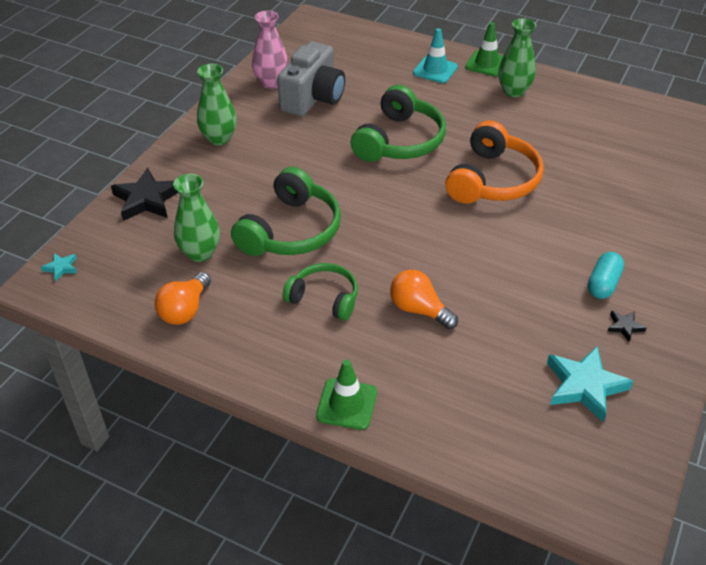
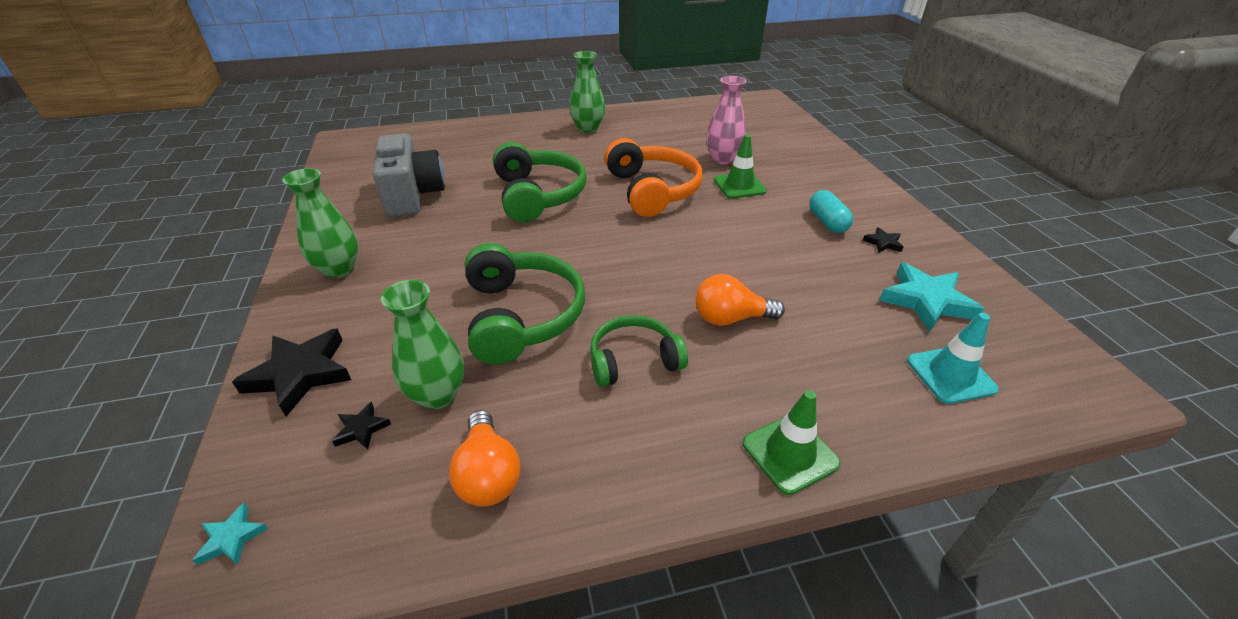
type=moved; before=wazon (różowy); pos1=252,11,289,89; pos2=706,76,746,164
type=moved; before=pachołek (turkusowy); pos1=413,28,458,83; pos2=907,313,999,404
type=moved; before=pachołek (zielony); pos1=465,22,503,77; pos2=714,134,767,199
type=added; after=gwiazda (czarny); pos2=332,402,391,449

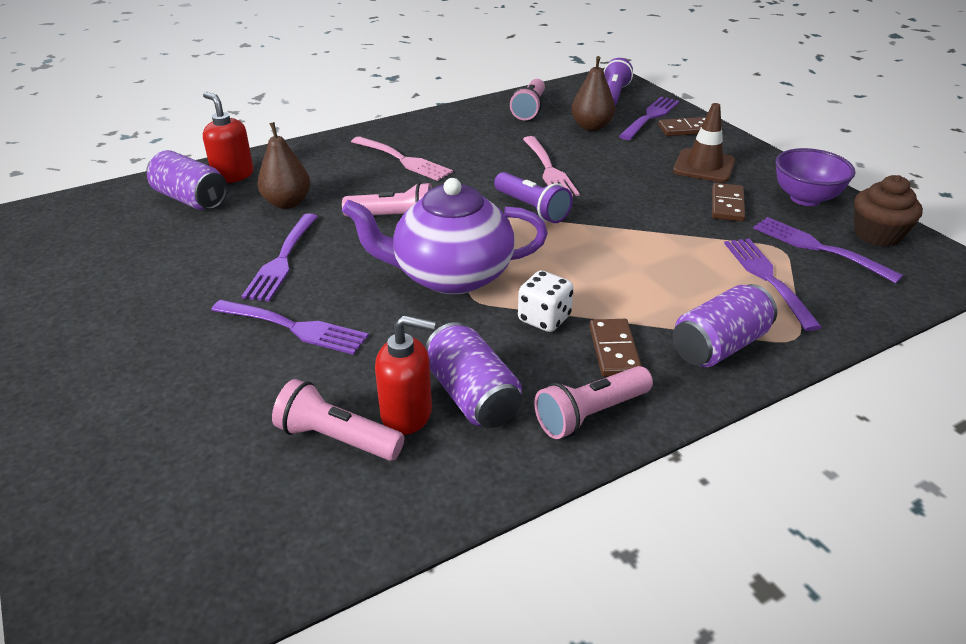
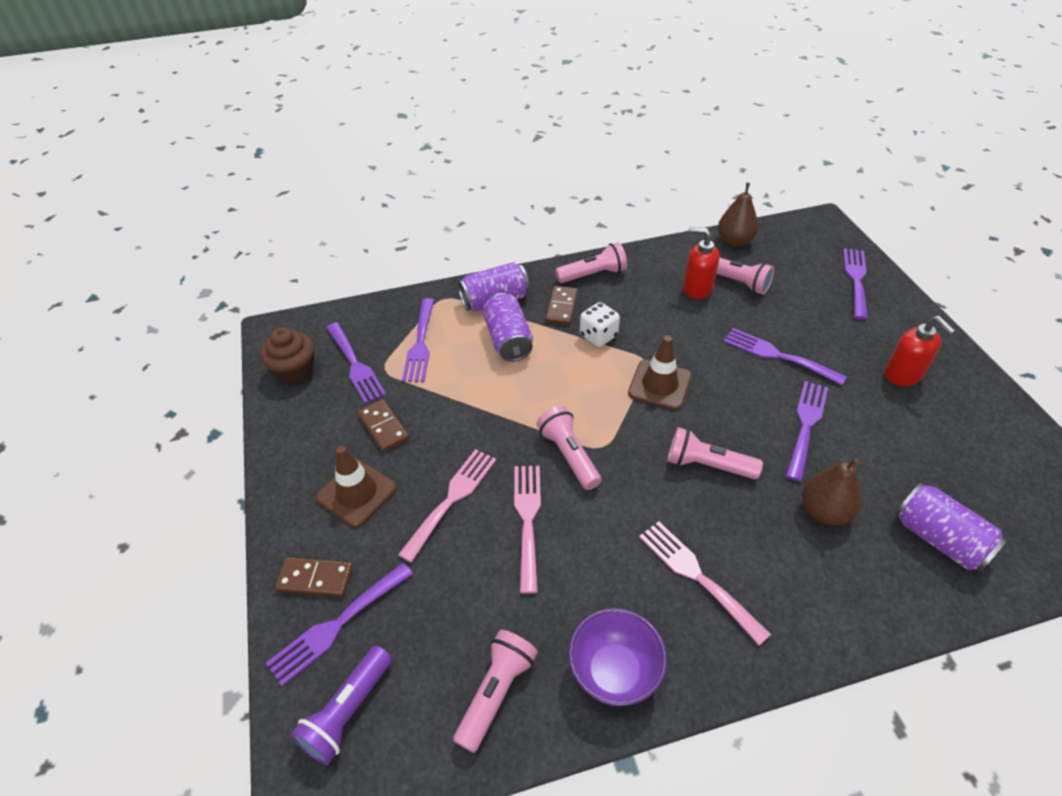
type=moved; before=dozownik mydła (czerwony); pos1=203,92,254,183; pos2=885,316,956,386
type=replaced; before=imbryk (fioletowy); after=pachołek (brązowy); pos1=342,178,548,295; pos2=628,335,692,410
type=moved; before=puszka (fioletowy); pos1=425,322,522,428; pos2=483,293,533,362
type=recoloured; before=latarka (fioletowy); after=latarka (różowy); pos1=494,172,573,223; pos2=537,406,601,490
type=moved; before=gruszka (brązowy); pos1=571,56,615,131; pos2=718,183,758,247
type=turned; before=kostka domina (brązowy); pos1=712,183,745,222; pos2=358,399,409,452; turn=-60
type=moved; before=miska (fioletowy); pos1=775,148,856,206; pos2=568,608,667,706
type=added; after=widelec (różowy); pos2=398,449,496,562
type=added; after=widelec (fioletowy); pos2=843,249,868,320

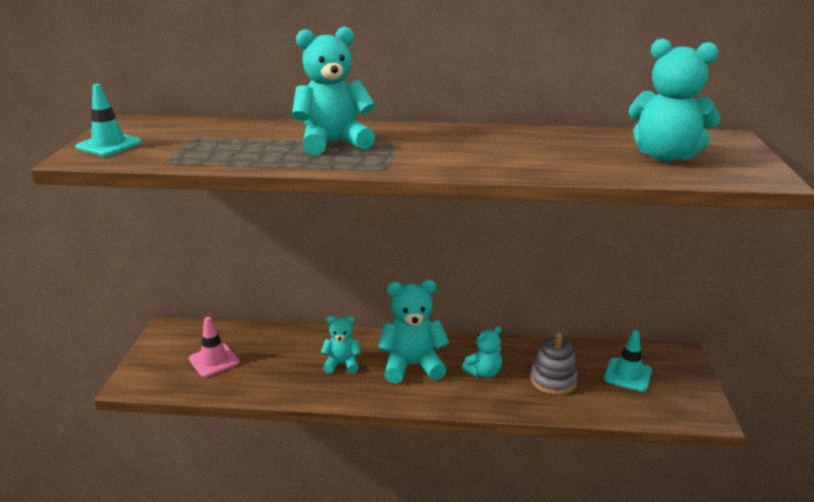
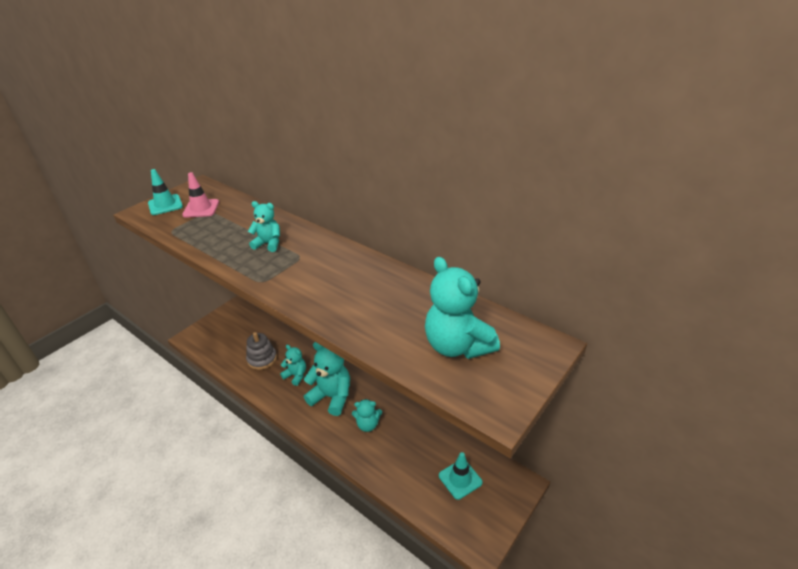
type=moved; before=pachołek (różowy); pos1=189,317,240,377; pos2=182,172,219,218
type=resized; before=miś (turkusowy); pos1=292,26,375,155; pos2=248,201,280,252; scale=0.58
type=moved; before=zabawka nakładanka (szary); pos1=530,333,578,395; pos2=246,332,277,370

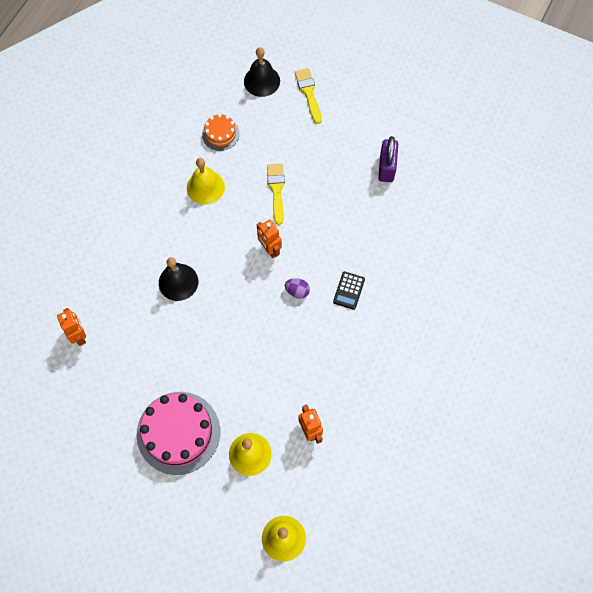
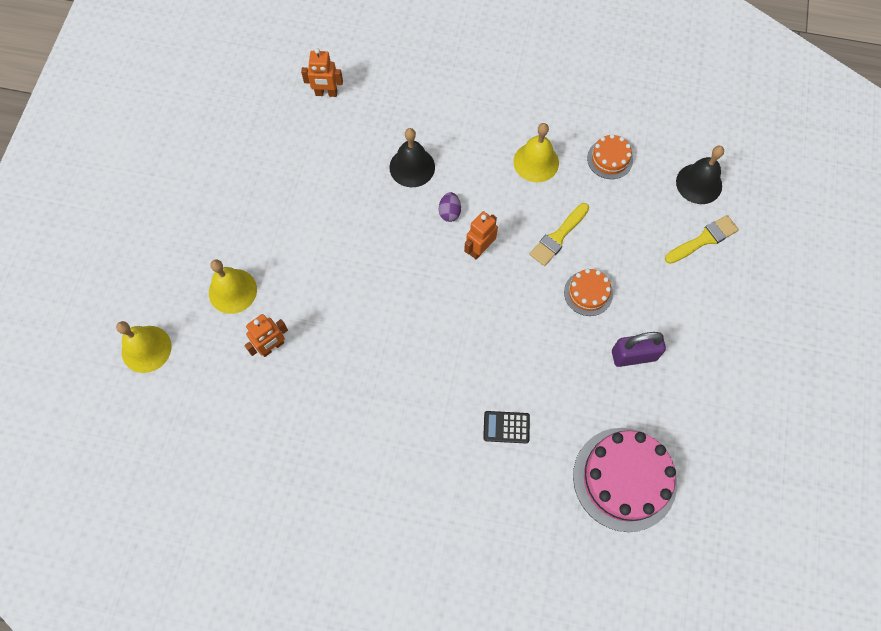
type=turned; before=robot (pomarańczowy); pos1=57,308,86,346; pos2=301,48,343,97; turn=45
type=moved; before=tort (różowy); pos1=136,392,220,475; pos2=573,428,677,532
type=turned; before=pędzel (żółty); pos1=267,163,285,225; pos2=529,203,589,266; turn=150
type=moved; before=jajko (fioletowy); pos1=285,278,310,299; pos2=439,192,461,222
type=moved; before=kalkulator (czarny); pos1=333,272,365,310; pos2=483,411,530,443
type=added; after=tort (pomarańczowy); pos2=564,268,613,316

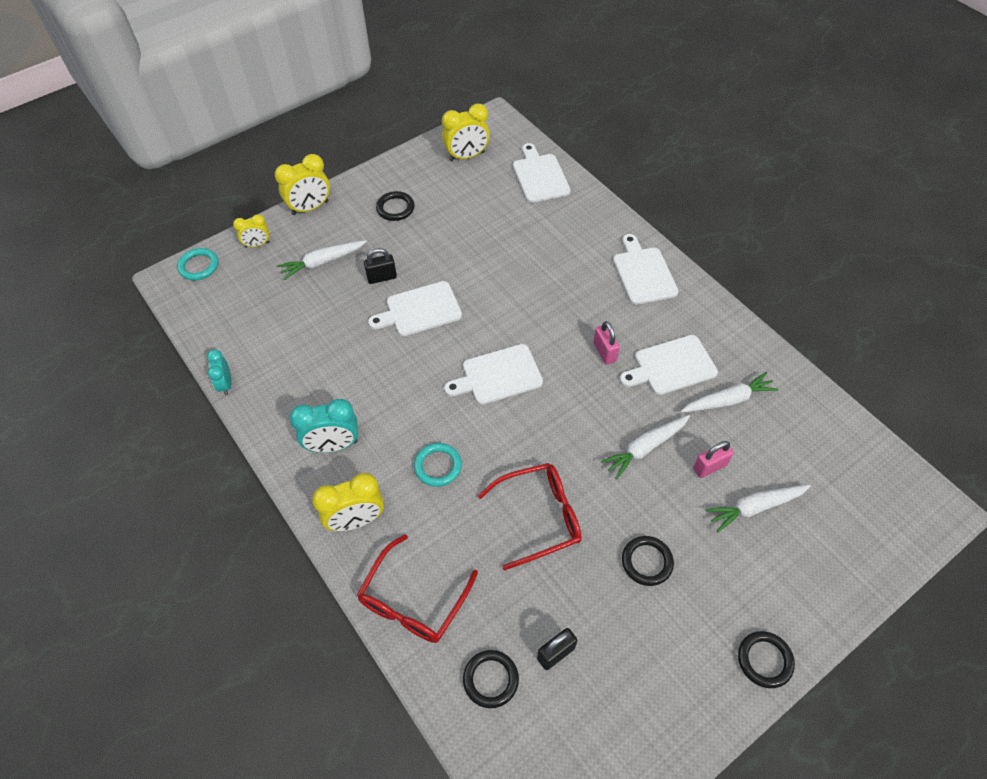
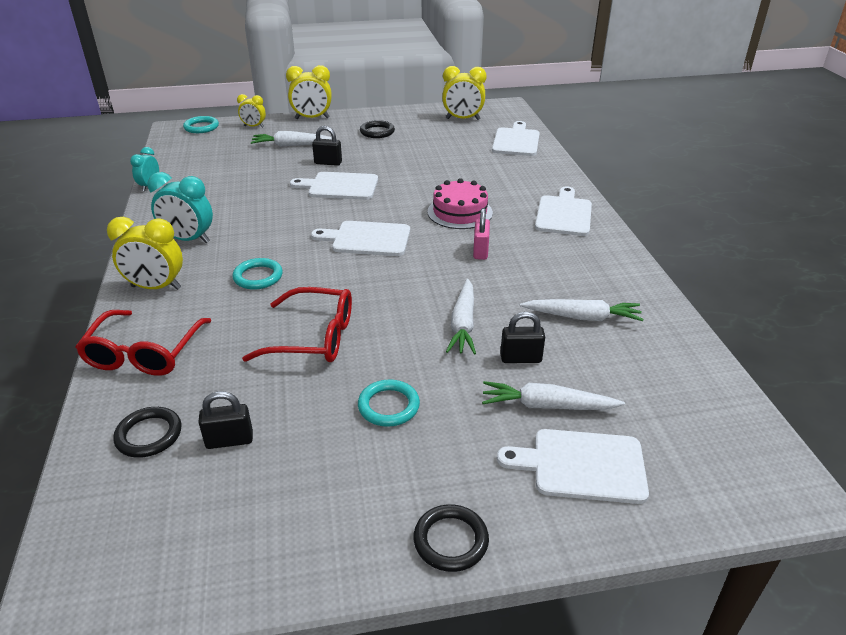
type=turned; before=okulary (czerwony); pos1=357,534,478,643; pos2=75,310,212,376; turn=-45
type=turned; before=marchewka (biały); pos1=601,415,690,480; pos2=446,279,476,354; turn=-75
type=moved; before=deska do krojenia (biały); pos1=620,335,718,395; pos2=497,429,649,504
type=recoloured; before=pierścień (czarny); after=pierścień (turkusowy); pos1=622,536,674,586; pos2=358,379,420,427
type=recoloured; before=kłódka (różowy); after=kłódka (czarny); pos1=693,441,734,478; pos2=500,312,545,363
type=added; after=tort (różowy); pos2=428,178,493,229

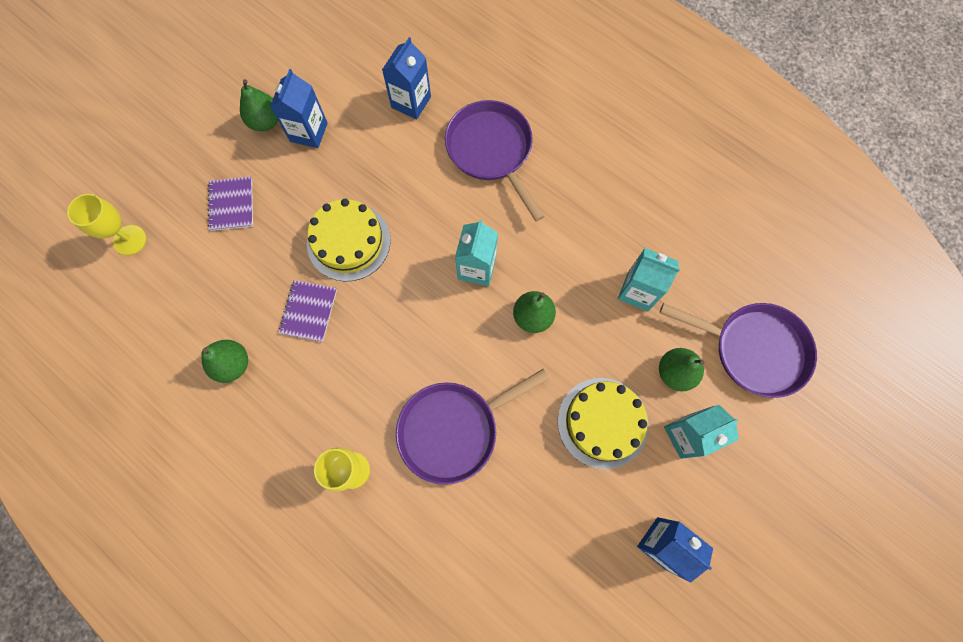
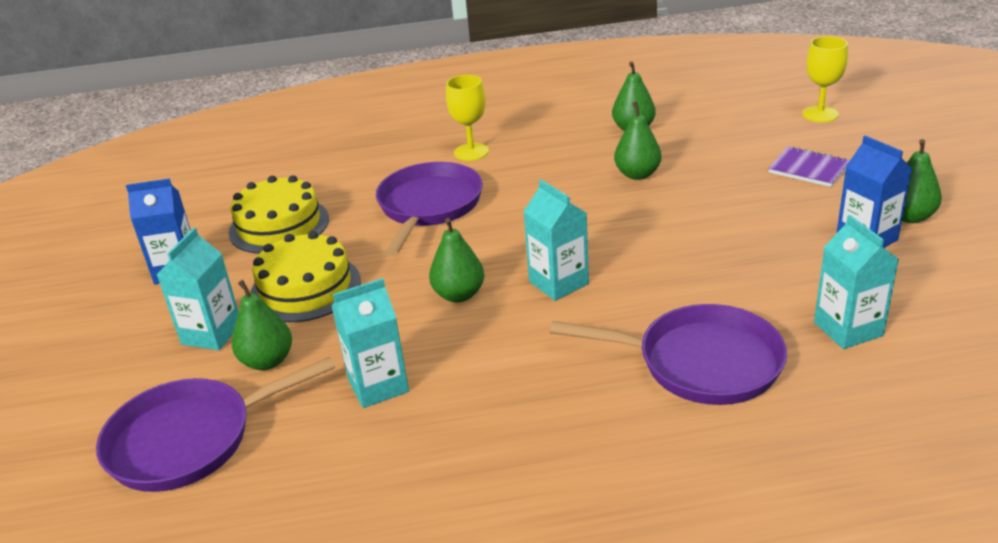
type=replaced; before=zeszyt (fioletowy); after=gruszka (zielony); pos1=279,280,337,342; pos2=614,102,662,180
type=moved; before=tort (żółty); pos1=307,199,391,282; pos2=228,175,329,254
type=recoloured; before=karton mleka (niebieski); after=karton mleka (turkusowy); pos1=382,37,431,119; pos2=814,215,899,349

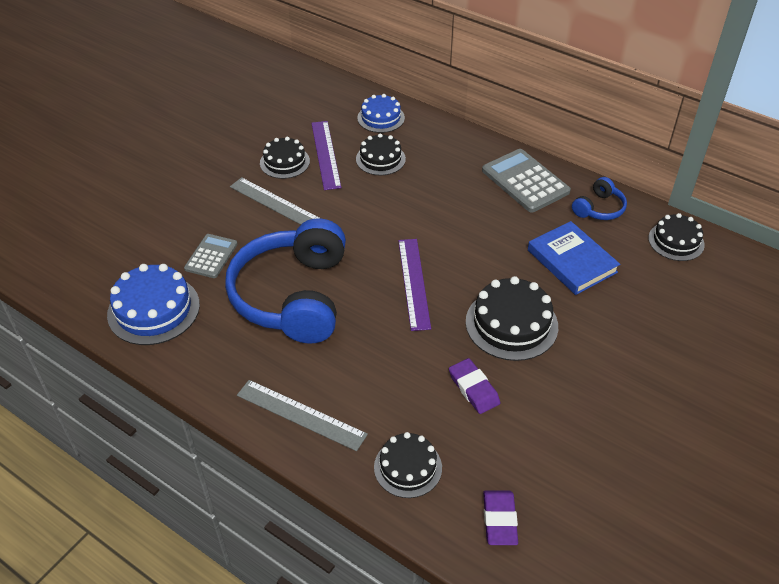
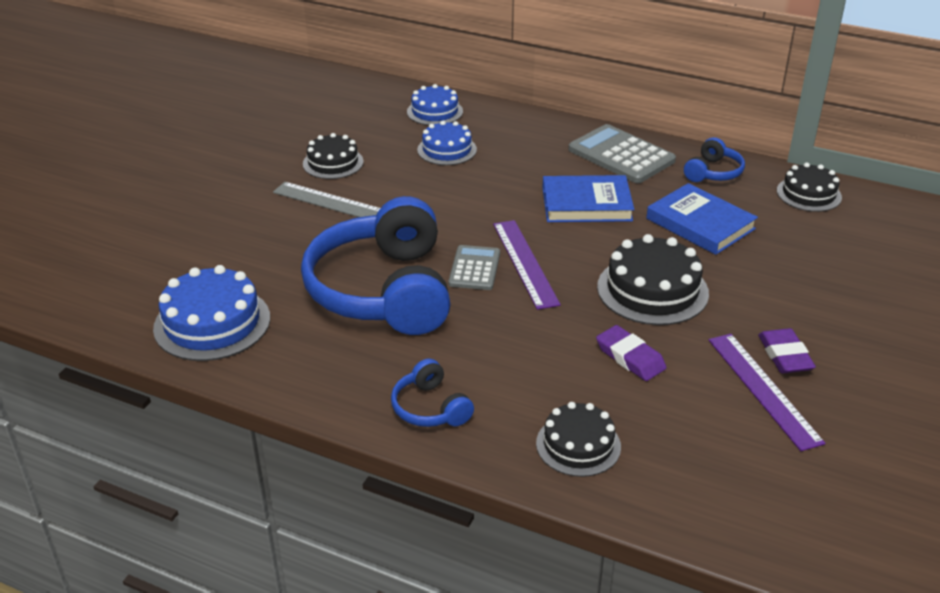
type=moved; before=kalkulator (szary); pos1=184,234,238,278; pos2=448,245,500,290
type=replaced; before=linijka (szary); after=słuchawki (niebieski); pos1=237,380,368,451; pos2=391,359,474,427
type=moved; before=linijka (fioletowy); pos1=311,121,341,190; pos2=709,334,825,451
type=recoloured; before=tort (czarny); after=tort (niebieski); pos1=356,133,406,175; pos2=417,121,477,165
type=moved; before=gumka do mazania (fioletowy); pos1=483,490,518,545; pos2=758,328,816,373
type=added; after=książka (niebieski); pos2=542,175,634,222

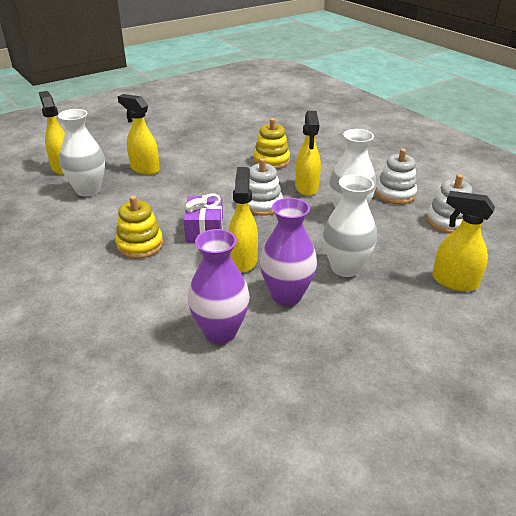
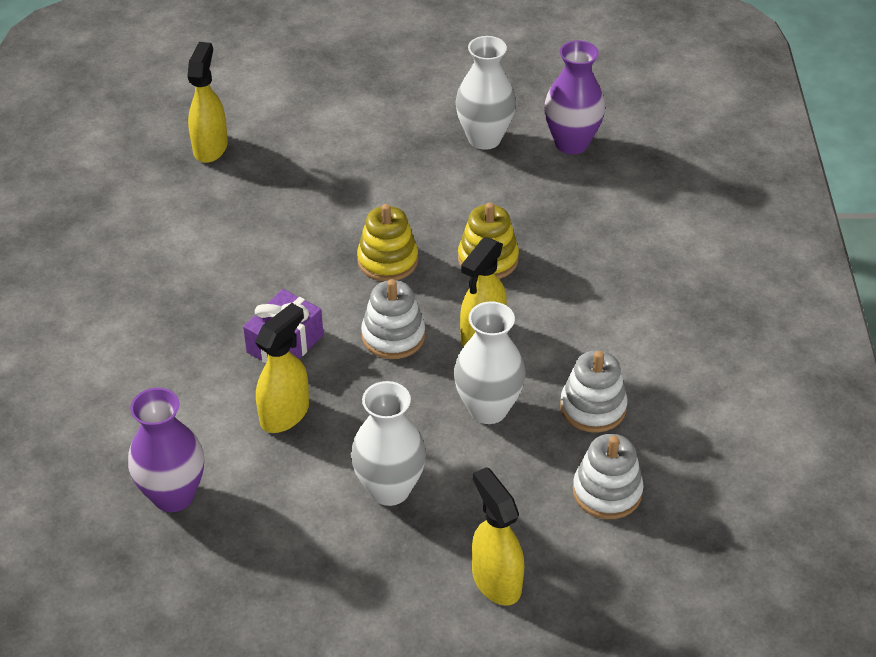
type=moved; before=wazon (biały); pos1=58,109,105,197; pos2=455,36,516,150
type=moved; before=zabawka nakładanka (żółty); pos1=115,196,163,259; pos2=357,204,418,281
type=removed; before=spryskiwacz (żółty); pos1=118,94,160,175
type=moved; before=wazon (fioletowy); pos1=260,198,317,306; pos2=544,40,605,154

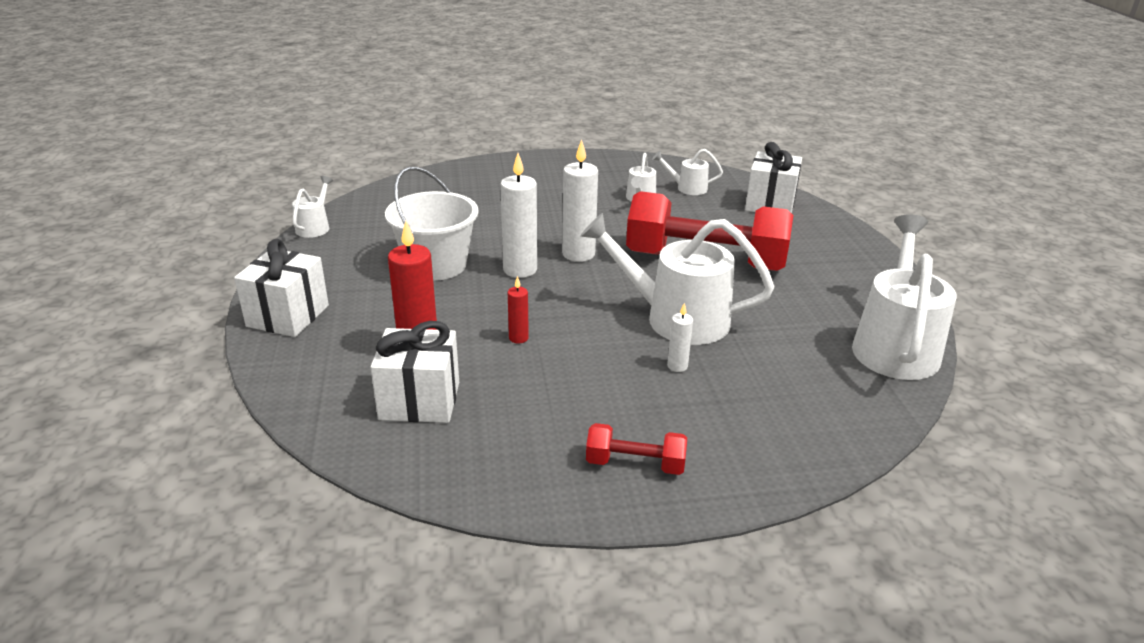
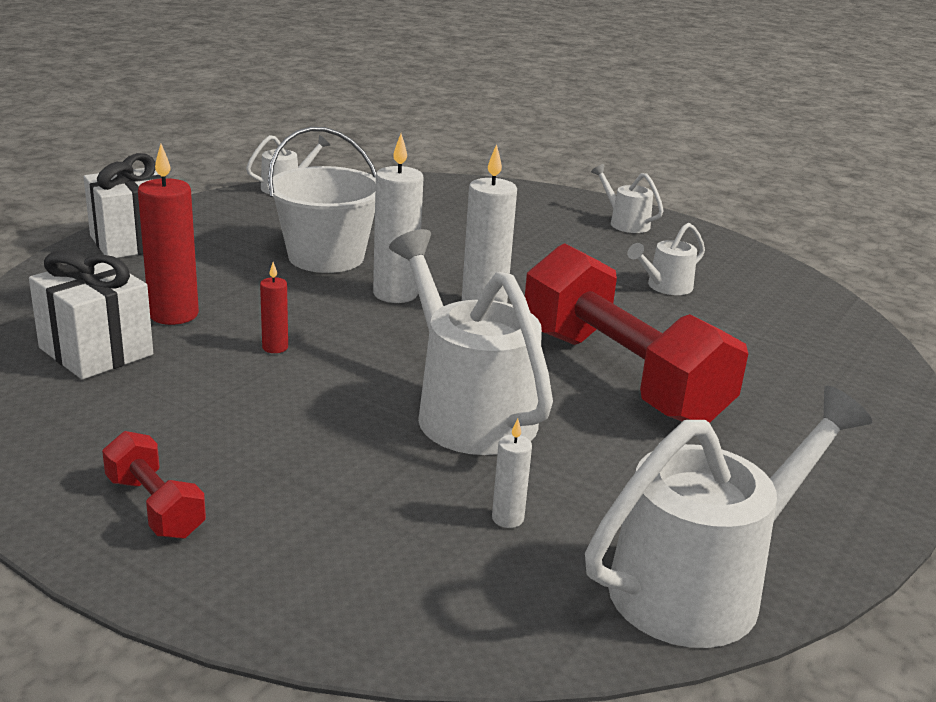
type=moved; before=konewka (biały); pos1=652,149,723,195; pos2=591,164,664,233
type=moved; before=świeca (biały); pos1=667,303,693,372; pos2=492,419,532,528
type=removed; before=prezent (biały); pos1=745,142,802,213

